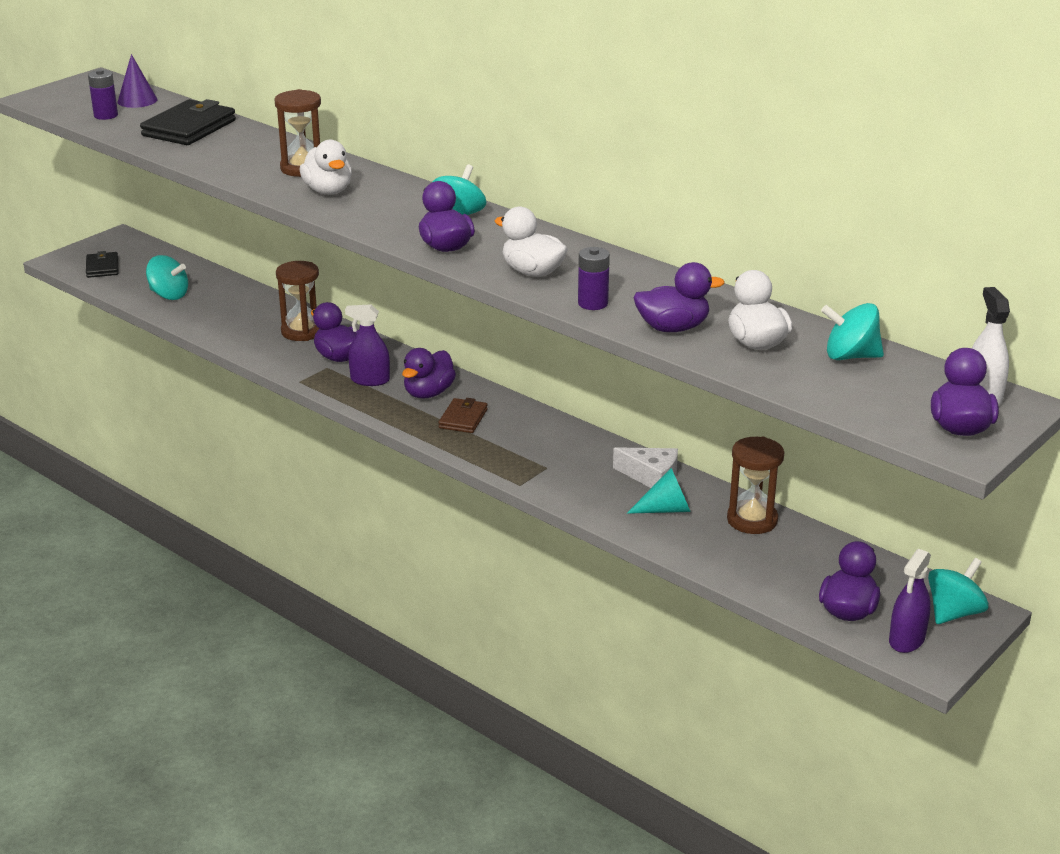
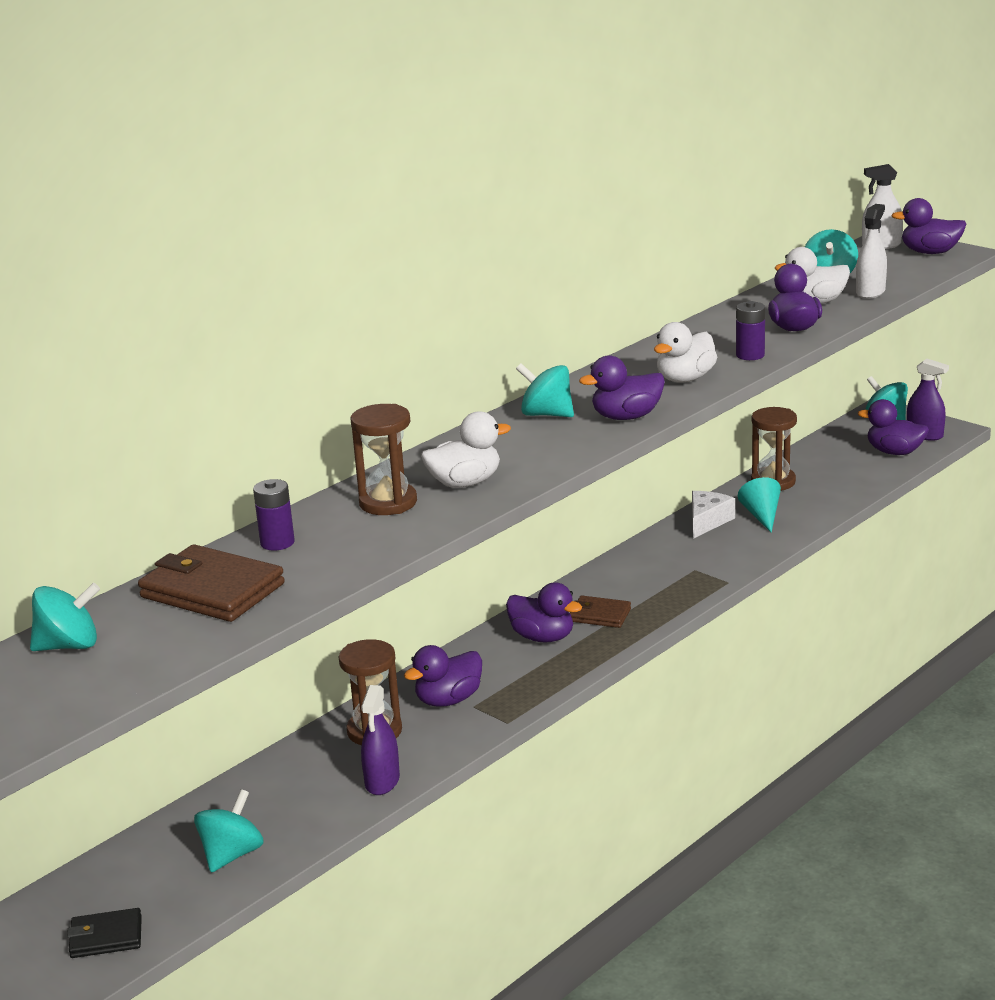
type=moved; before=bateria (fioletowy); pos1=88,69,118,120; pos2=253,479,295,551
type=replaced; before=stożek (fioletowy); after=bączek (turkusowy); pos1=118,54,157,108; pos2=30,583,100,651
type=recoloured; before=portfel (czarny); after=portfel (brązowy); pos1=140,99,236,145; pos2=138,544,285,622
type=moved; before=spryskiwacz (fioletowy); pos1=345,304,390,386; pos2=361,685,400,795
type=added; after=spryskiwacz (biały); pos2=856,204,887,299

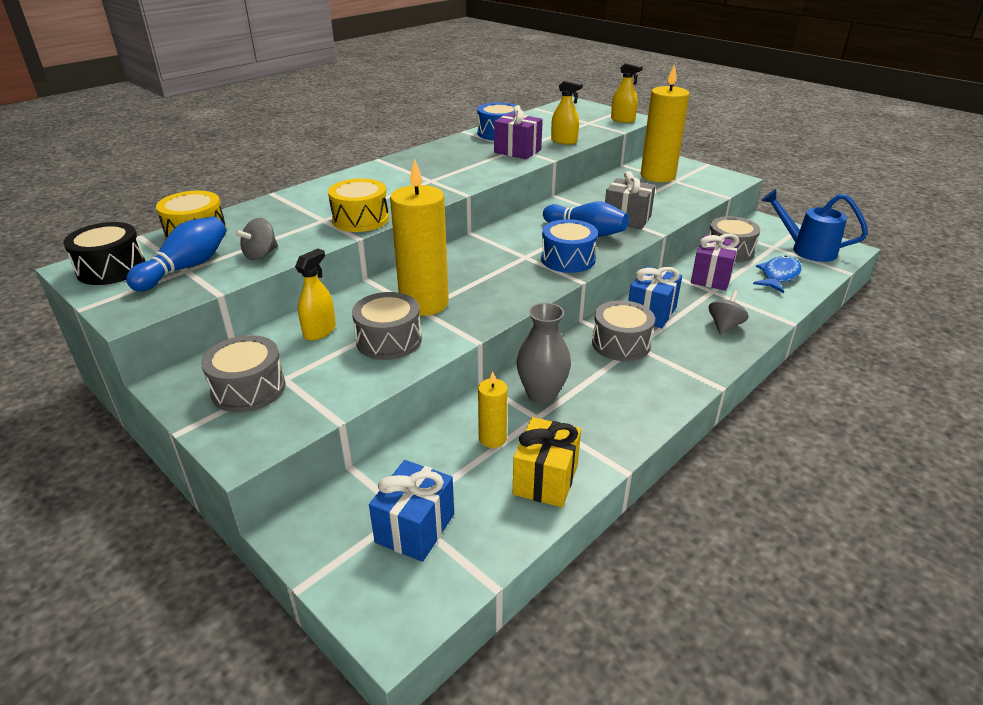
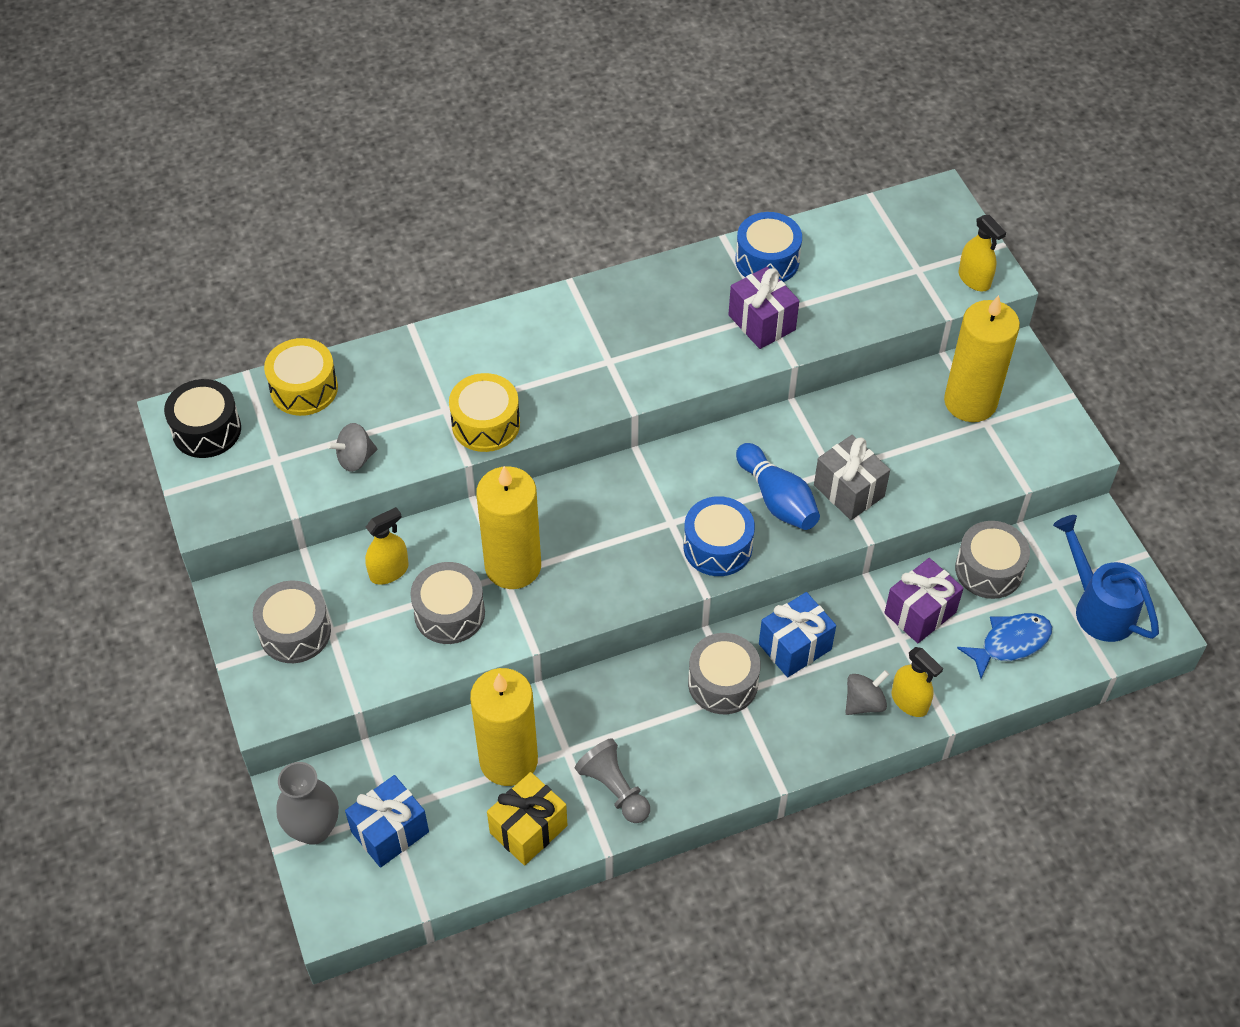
type=removed; before=kręgiel (niebieski); pos1=126,216,226,291
type=resized; before=świeca (żółty); pos1=478,372,508,448; pos2=470,668,538,786; scale=2.01
type=moved; before=wazon (szary); pos1=517,303,571,404; pos2=276,762,339,845
type=moved; before=spryskiwacz (żółty); pos1=551,80,583,145; pos2=892,647,943,717
type=added; after=pionek (szary); pos2=575,738,650,823

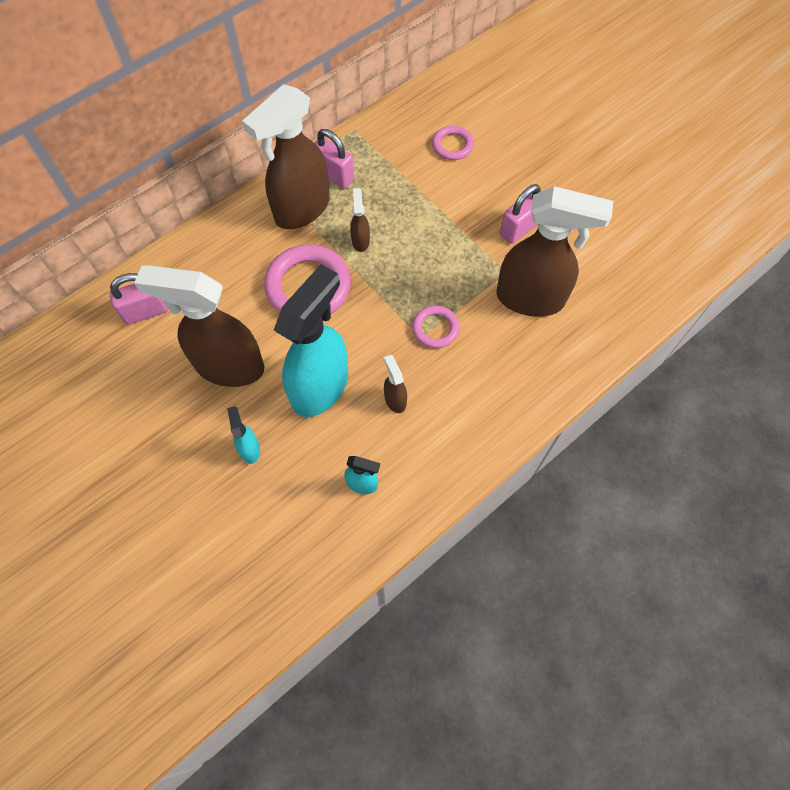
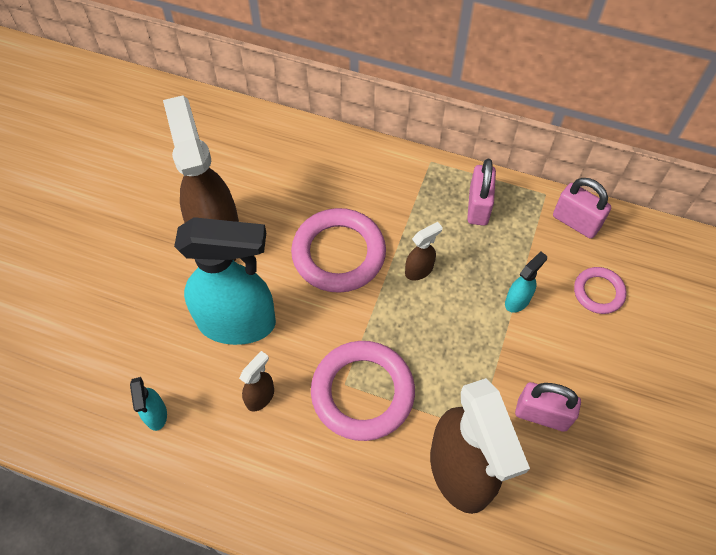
type=moved; before=kłódka (różowy); pos1=110,273,168,325; pos2=553,178,611,239
type=moved; before=spryskiwacz (turkusowy); pos1=227,406,260,464; pos2=505,251,547,313
type=removed; before=spryskiwacz (brązowy); pos1=242,84,330,229
type=resized; before=pierścień (różowy); pos1=412,306,460,348; pos2=311,341,415,441; scale=1.87

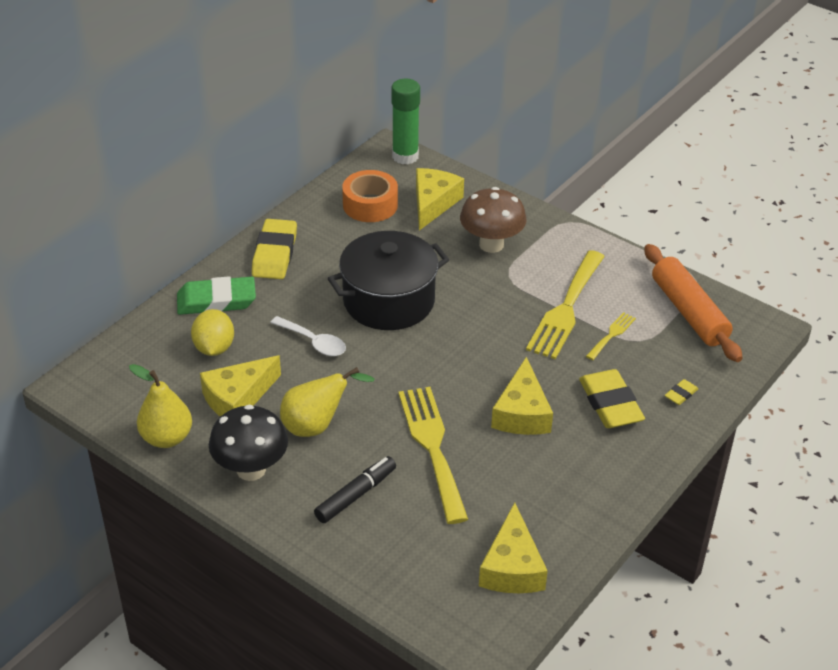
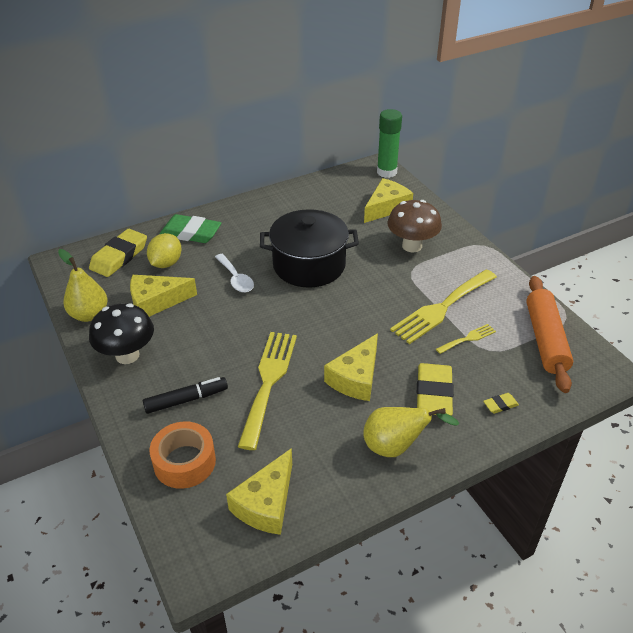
type=moved; before=gumka do mazania (żółty); pos1=252,219,297,279; pos2=89,229,147,277
type=moved; before=gruszka (żółty); pos1=280,367,375,437; pos2=363,407,459,457
type=moved; before=taśma klejąca (pomarańczowy); pos1=342,170,398,222; pos2=150,422,216,489

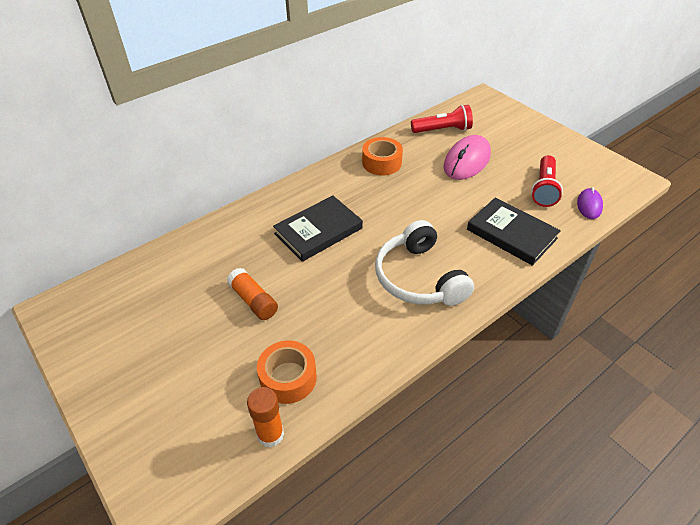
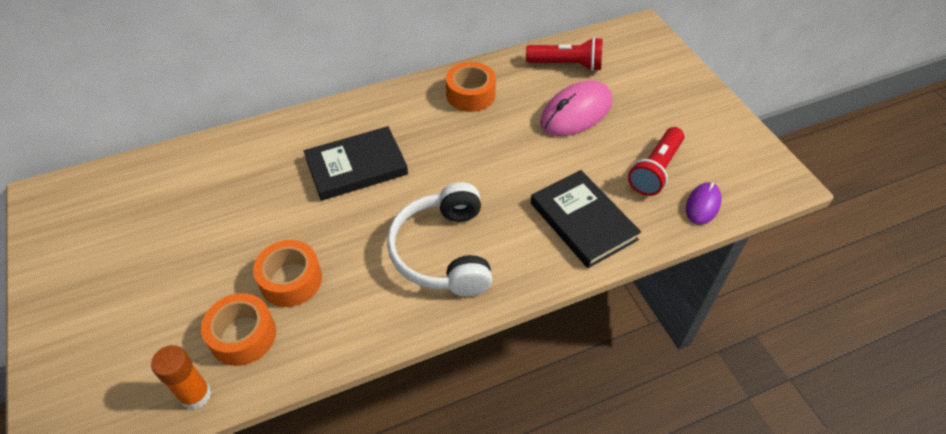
type=removed; before=klej w sztyfcie (pomarańczowy); pos1=227,268,278,320
type=added; after=taśma klejąca (pomarańczowy); pos2=253,240,322,307

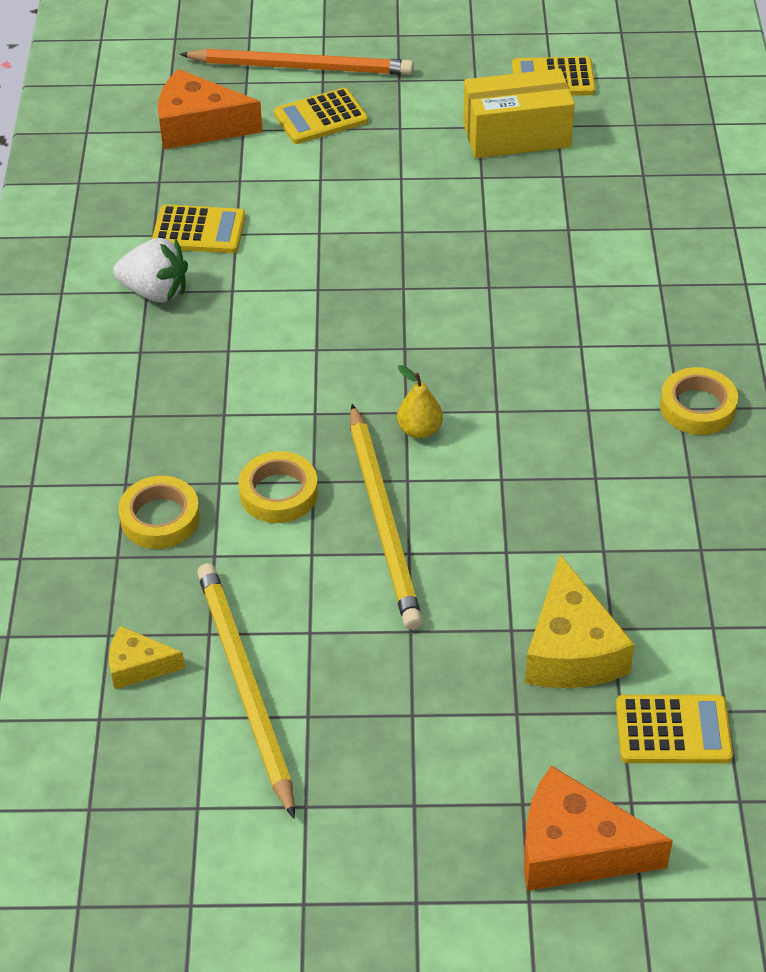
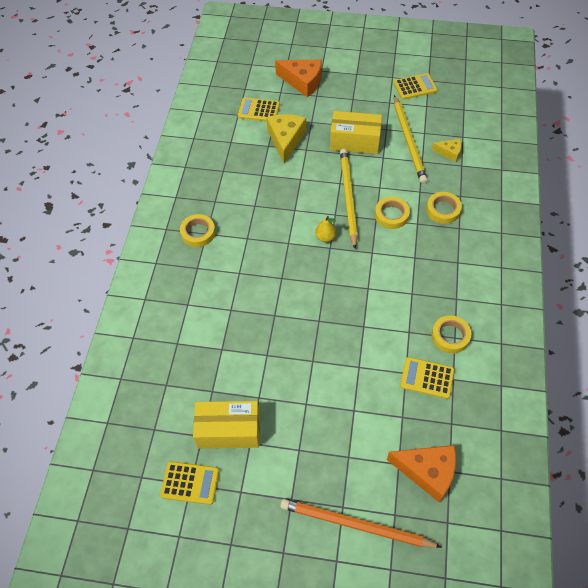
type=replaced; before=truskawka (biały); after=taśma klejąca (żółty); pos1=113,238,188,302; pos2=432,315,471,353
type=moved; before=kalkulator (żółty); pos1=274,88,368,144; pos2=394,73,438,100
type=added; after=pudełko (żółty); pos2=330,111,382,154

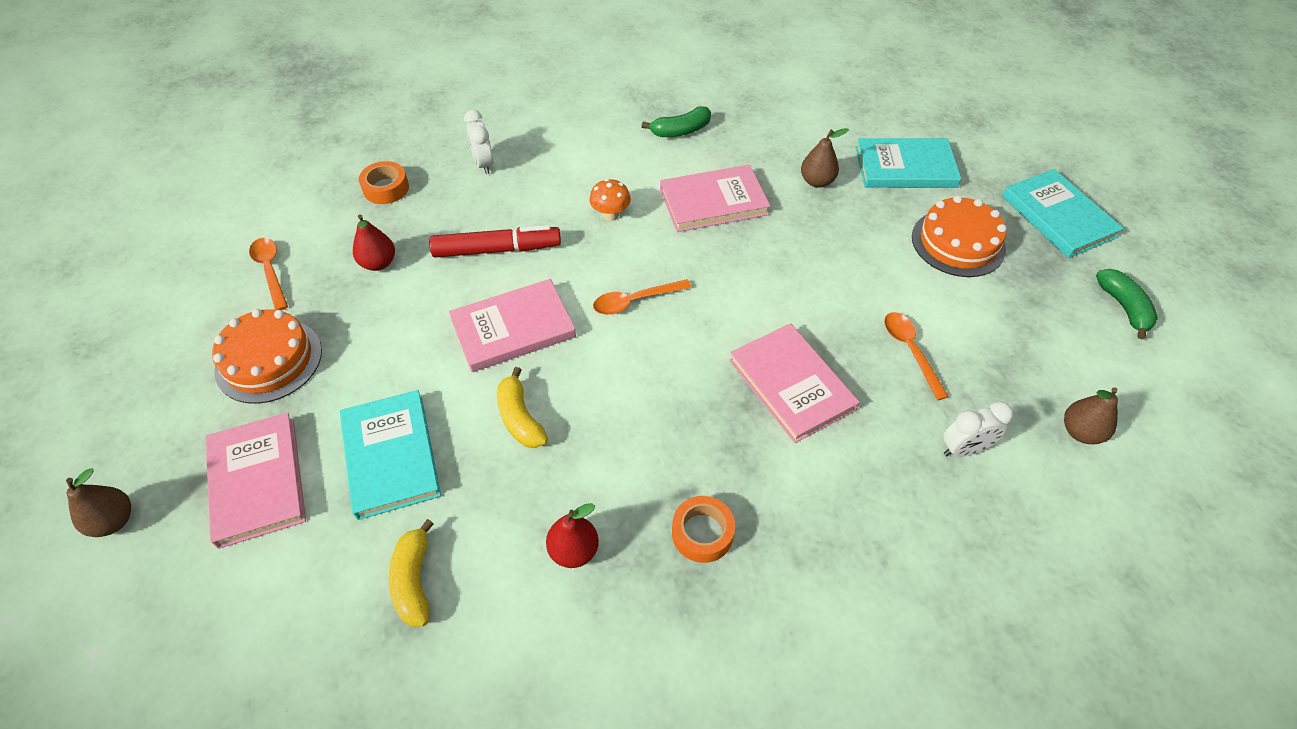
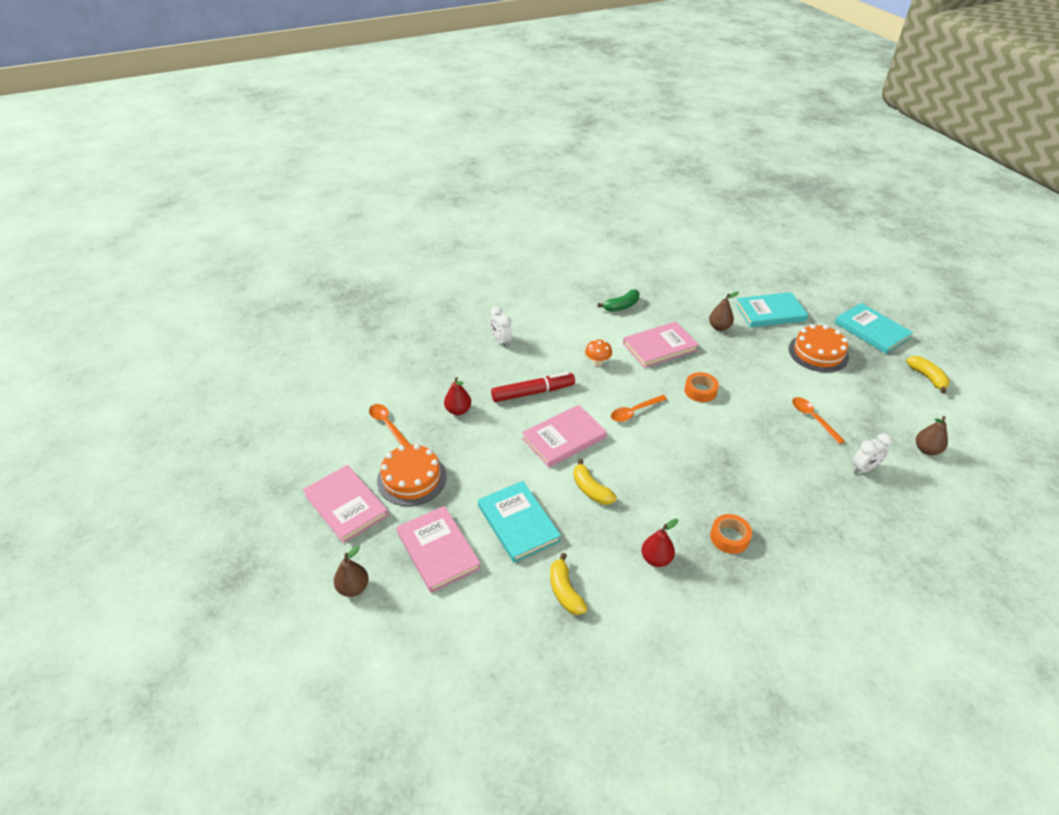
type=moved; before=taśma klejąca (pomarańczowy); pos1=359,161,409,204; pos2=685,372,719,402
type=moved; before=książka (różowy); pos1=729,323,860,443; pos2=303,465,389,543
type=recoloured; before=banan (zielony); after=banan (żółty); pos1=1096,269,1158,339; pos2=906,356,950,394

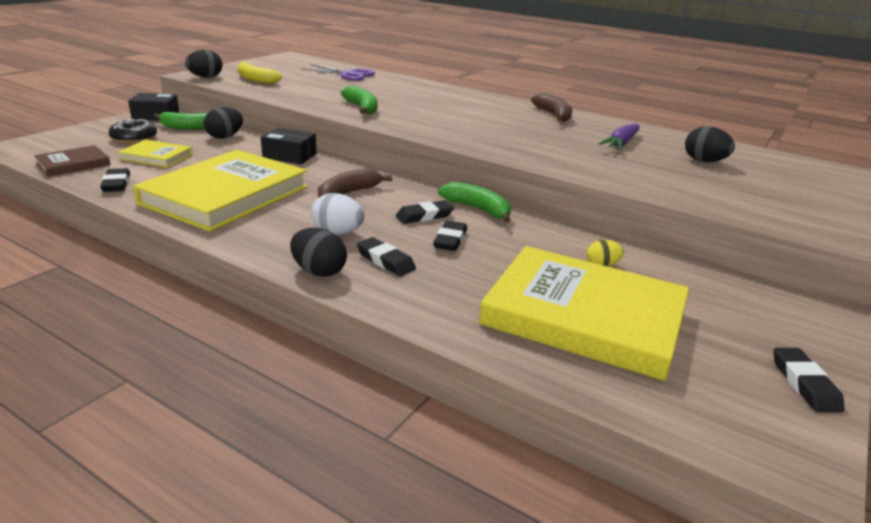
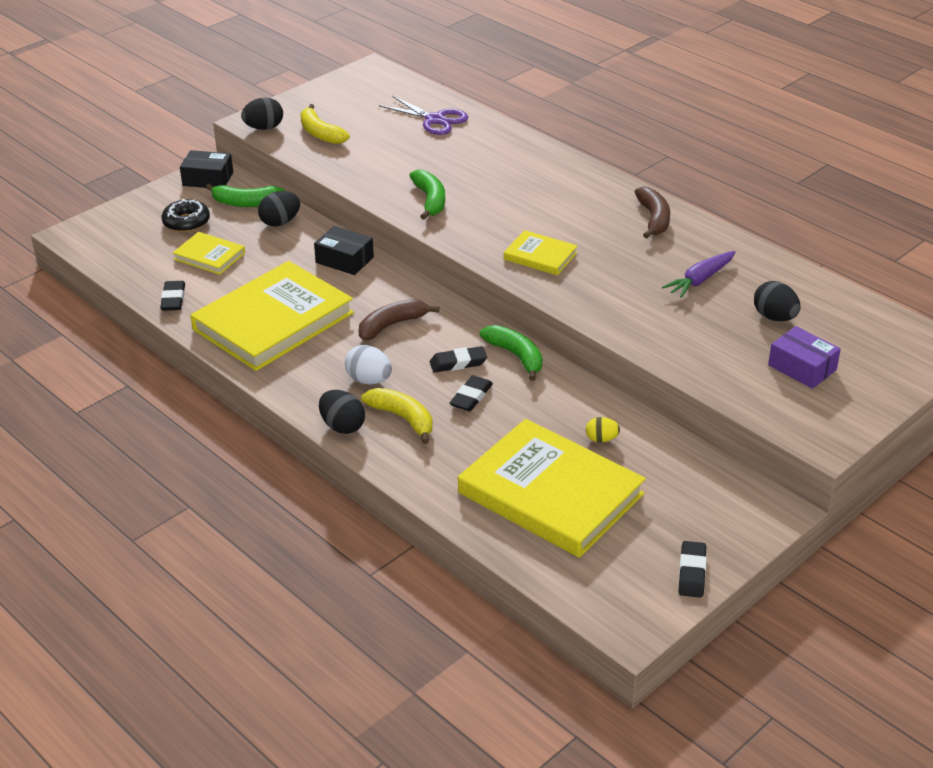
type=removed; before=książka (brązowy); pos1=34,145,111,177
type=replaced; before=gumka do mazania (czarny); after=banan (żółty); pos1=357,237,416,276; pos2=361,388,433,444
type=added; after=książka (żółty); pos2=504,230,578,275
type=added; after=pudełko (fioletowy); pos2=768,326,841,389

